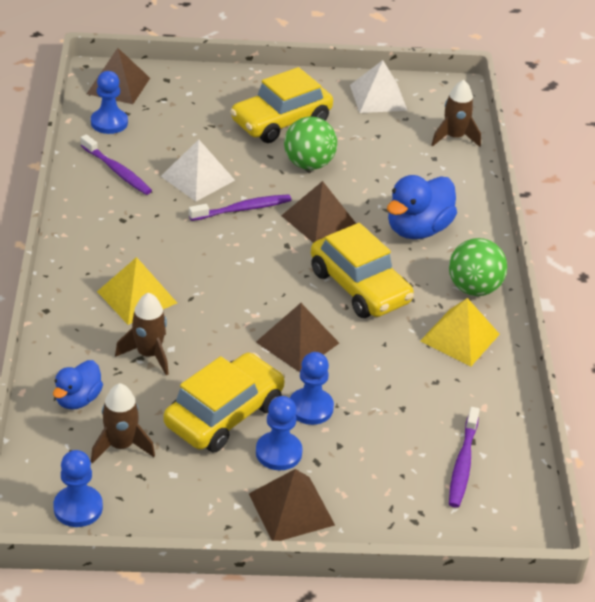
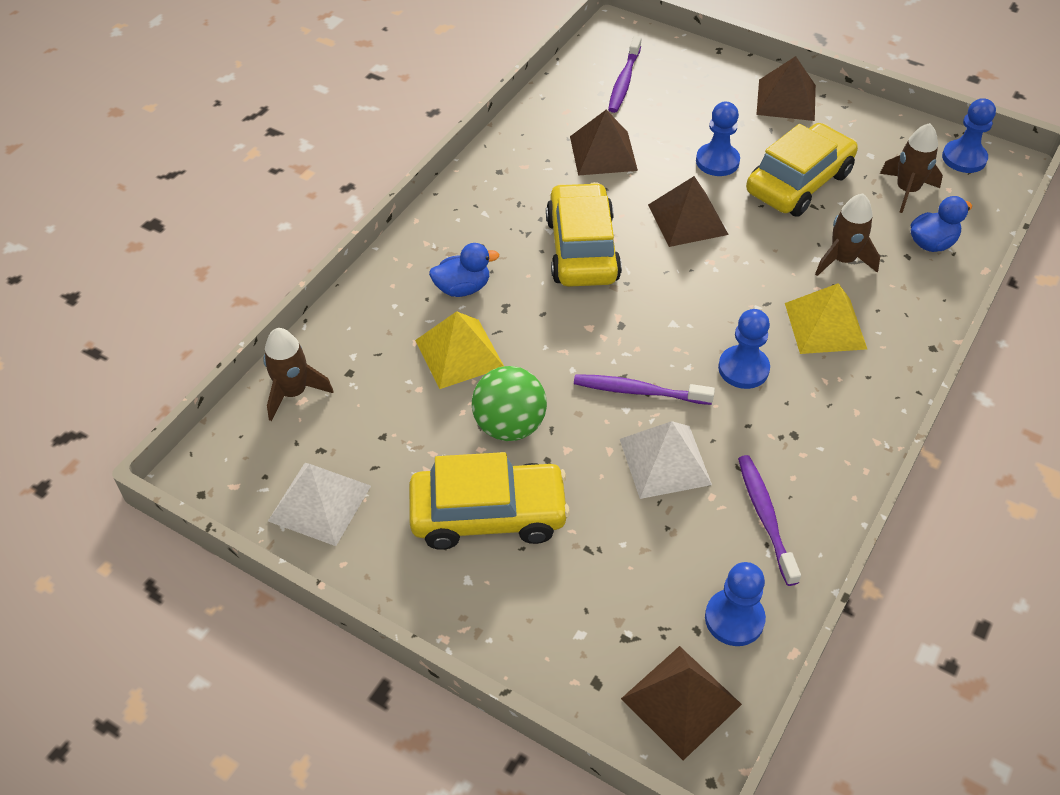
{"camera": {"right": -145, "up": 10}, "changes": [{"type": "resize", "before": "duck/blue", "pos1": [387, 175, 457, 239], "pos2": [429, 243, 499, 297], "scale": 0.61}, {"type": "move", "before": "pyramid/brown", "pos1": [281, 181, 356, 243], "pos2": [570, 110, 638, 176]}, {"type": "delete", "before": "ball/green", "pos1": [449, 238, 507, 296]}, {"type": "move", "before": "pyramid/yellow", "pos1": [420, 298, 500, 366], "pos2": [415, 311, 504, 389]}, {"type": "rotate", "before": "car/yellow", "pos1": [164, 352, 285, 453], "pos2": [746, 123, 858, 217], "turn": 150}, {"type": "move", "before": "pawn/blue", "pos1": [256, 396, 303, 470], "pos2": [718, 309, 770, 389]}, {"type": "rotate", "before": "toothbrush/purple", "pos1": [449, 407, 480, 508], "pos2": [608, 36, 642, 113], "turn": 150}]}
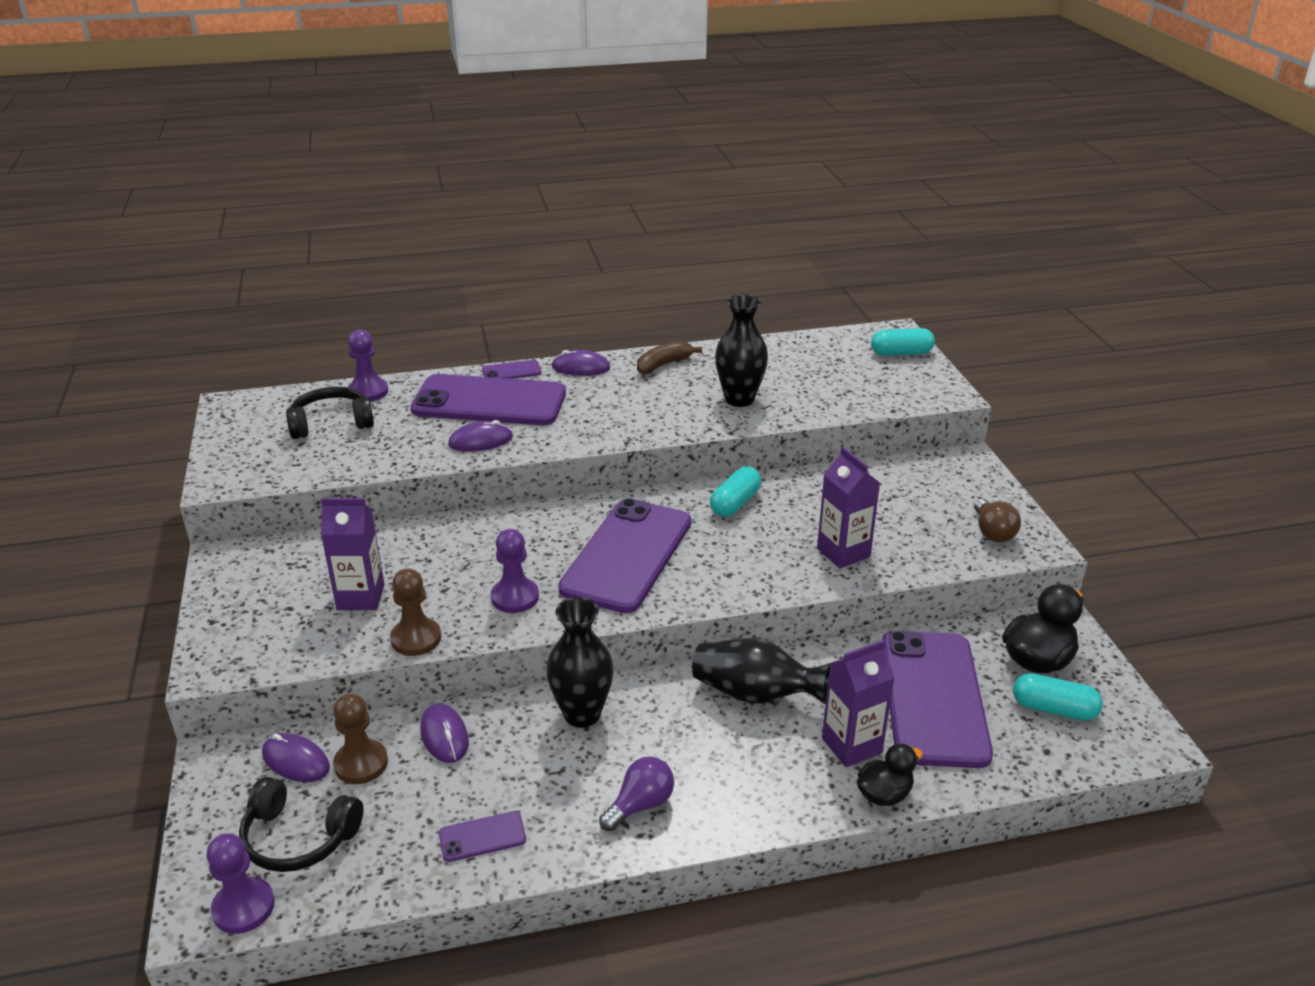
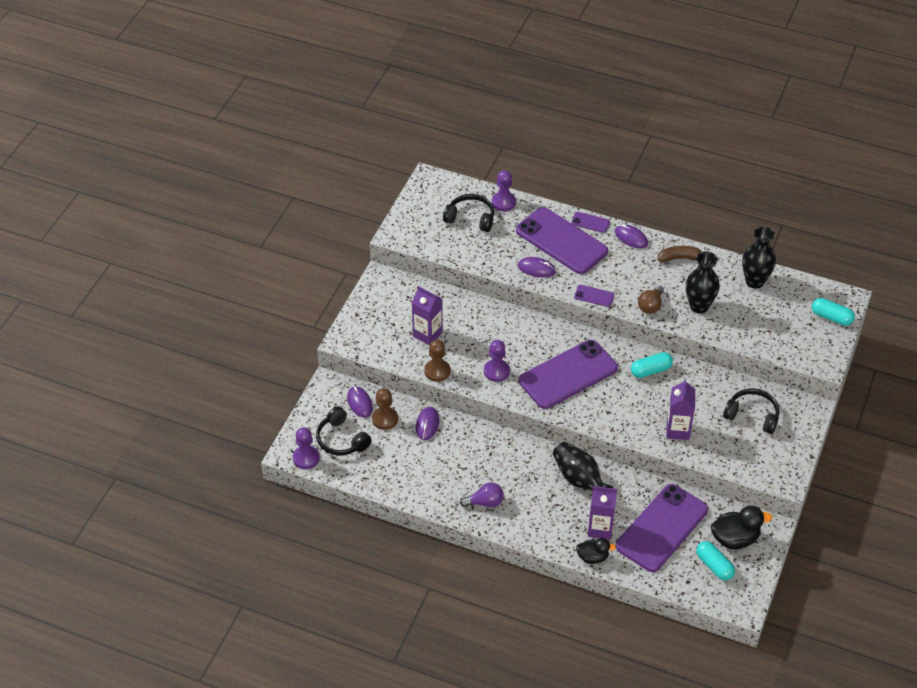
{"camera": {"right": 35, "up": 15}, "changes": [{"type": "move", "before": "light bulb/brown", "pos1": [974, 499, 1021, 542], "pos2": [638, 285, 664, 314]}, {"type": "move", "before": "vase/black", "pos1": [546, 597, 614, 728], "pos2": [742, 226, 776, 289]}, {"type": "move", "before": "phone/purple", "pos1": [439, 811, 526, 862], "pos2": [574, 285, 614, 307]}, {"type": "insert", "after": "headphones/black", "pos2": [723, 388, 779, 434]}]}
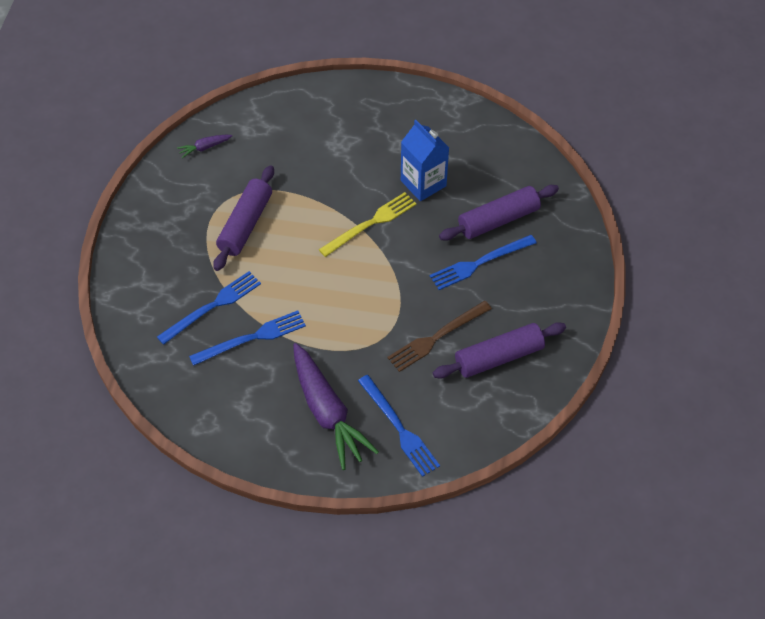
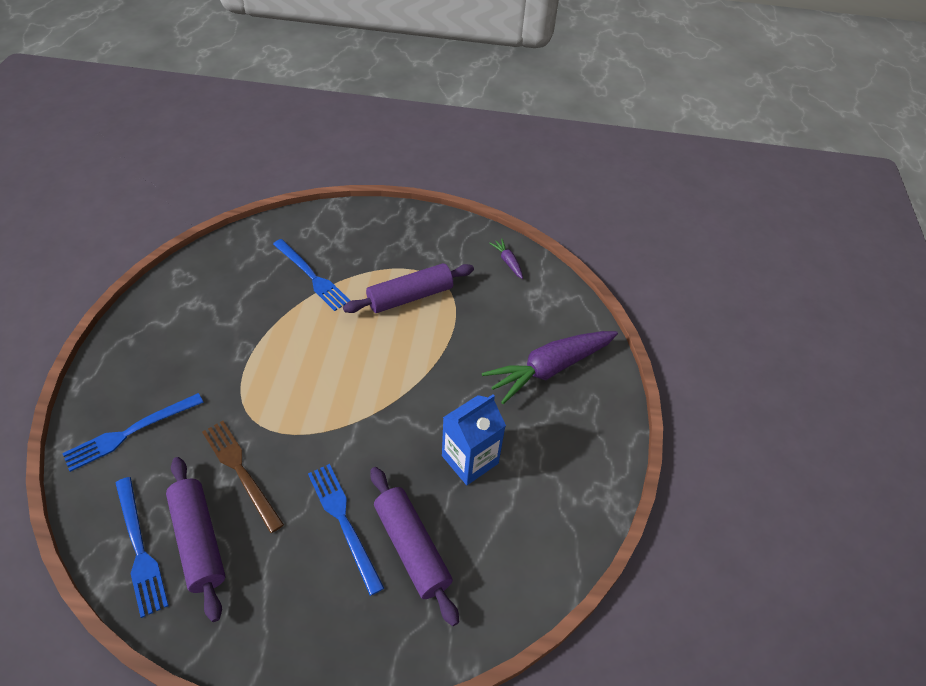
{"camera": {"right": 85, "up": -5}, "changes": [{"type": "rotate", "before": "rolling pin/purple", "pos1": [213, 165, 274, 271], "pos2": [343, 263, 474, 313], "turn": -45}, {"type": "delete", "before": "fork/yellow", "pos1": [319, 192, 417, 257]}, {"type": "move", "before": "fork/blue", "pos1": [189, 310, 306, 366], "pos2": [116, 477, 169, 618]}, {"type": "move", "before": "carrot/purple", "pos1": [293, 343, 379, 470], "pos2": [482, 331, 618, 404]}]}
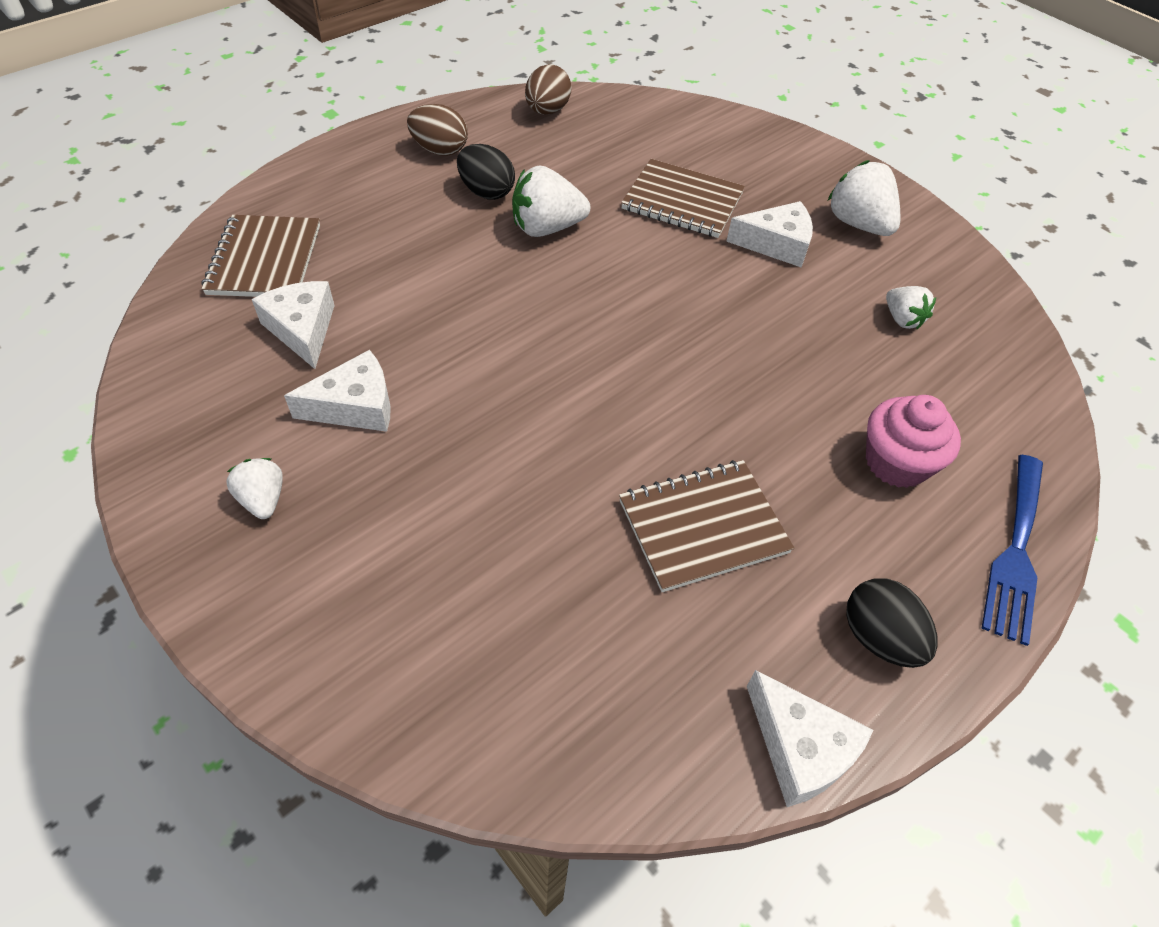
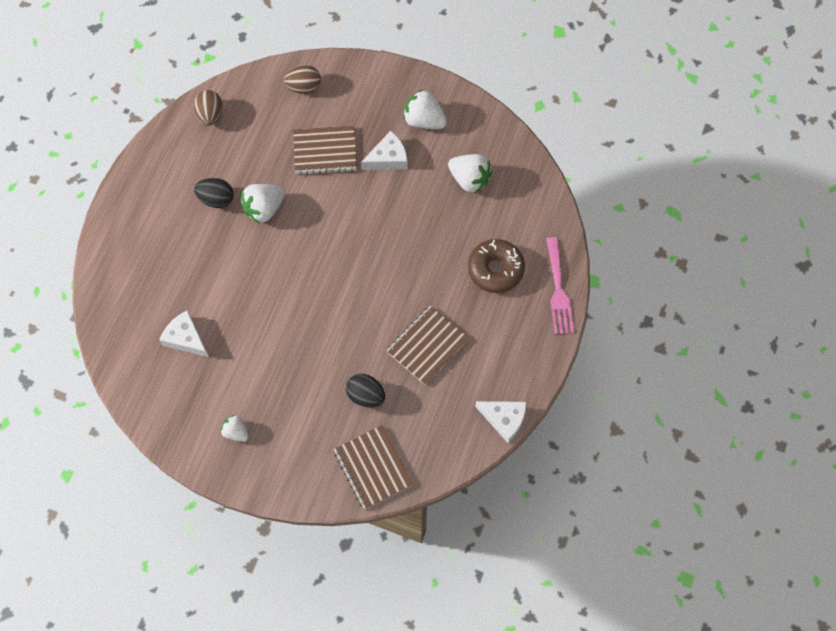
{"camera": {"right": -25, "up": 15}, "changes": [{"type": "move", "before": "egg/brown", "pos1": [407, 104, 468, 156], "pos2": [283, 65, 321, 94]}, {"type": "move", "before": "notebook/brown", "pos1": [201, 215, 320, 297], "pos2": [334, 425, 413, 510]}, {"type": "resize", "before": "strawberry/white", "pos1": [886, 286, 936, 329], "pos2": [448, 154, 492, 193], "scale": 1.68}, {"type": "delete", "before": "cheese/white", "pos1": [284, 350, 391, 432]}, {"type": "replace", "before": "cupcake/pink", "after": "donut/brown", "pos1": [866, 395, 961, 488], "pos2": [468, 239, 525, 293]}, {"type": "recolor", "before": "fork/blue", "after": "fork/pink", "pos1": [981, 455, 1043, 646], "pos2": [546, 237, 574, 334]}, {"type": "move", "before": "egg/black", "pos1": [846, 578, 938, 668], "pos2": [346, 374, 385, 408]}]}
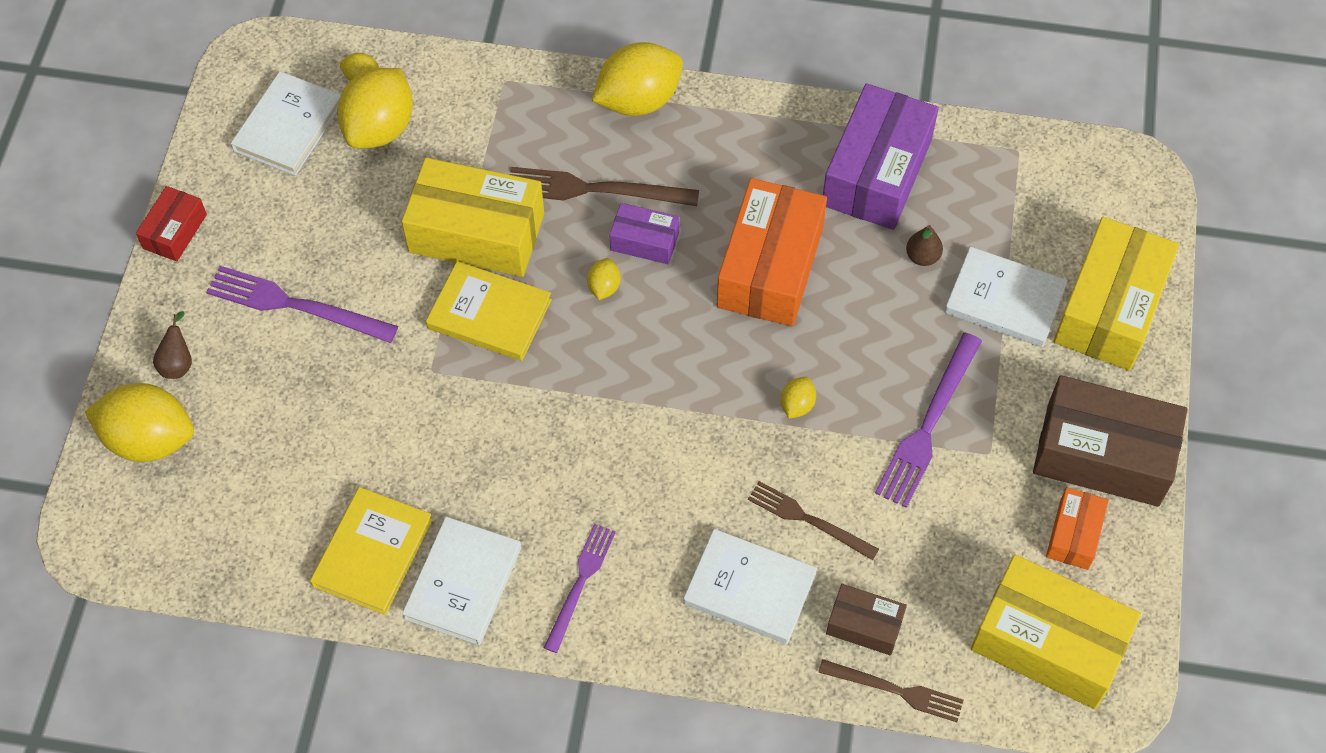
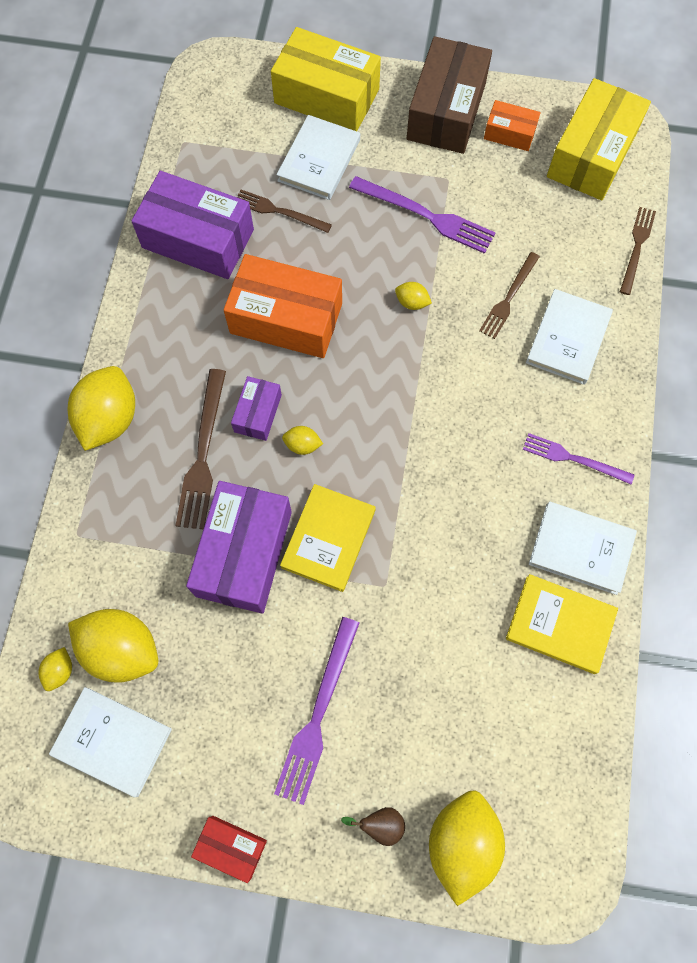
{"camera": {"right": -90, "up": 10}, "changes": [{"type": "rotate", "before": "lemon/yellow", "pos1": [592, 42, 683, 116], "pos2": [68, 366, 135, 451], "turn": 45}, {"type": "recolor", "before": "box/yellow", "after": "box/purple", "pos1": [402, 158, 544, 277], "pos2": [186, 481, 292, 614]}, {"type": "replace", "before": "pear/brown", "after": "fork/brown", "pos1": [906, 225, 943, 266], "pos2": [237, 190, 332, 233]}, {"type": "delete", "before": "box/brown", "pos1": [826, 584, 907, 655]}]}
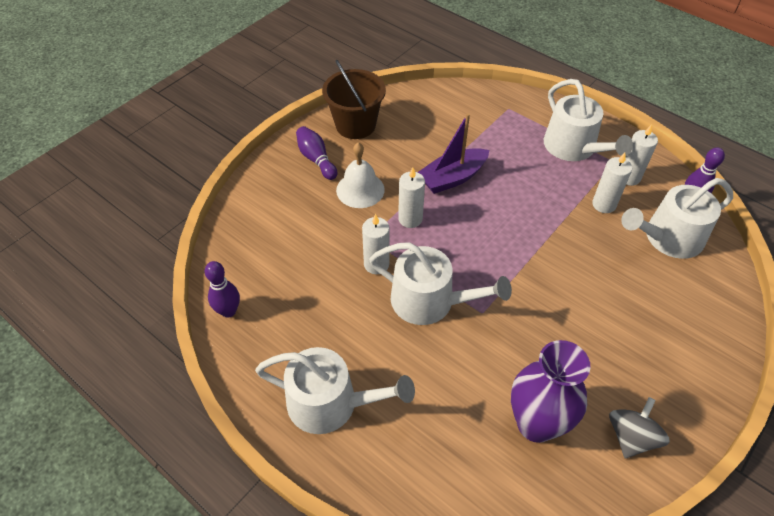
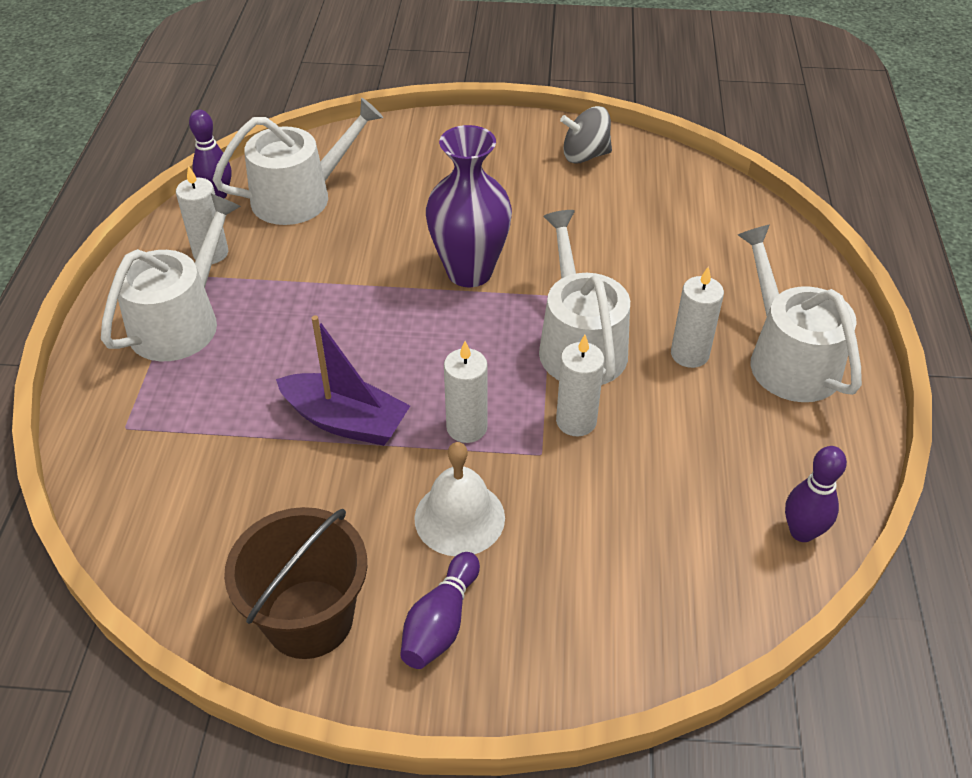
{"camera": {"right": -125, "up": -5}, "changes": [{"type": "move", "before": "candle/white", "pos1": [592, 153, 632, 213], "pos2": [671, 266, 724, 368]}, {"type": "rotate", "before": "watering can/white", "pos1": [621, 178, 733, 259], "pos2": [212, 98, 383, 225], "turn": -60}, {"type": "move", "before": "vase/purple", "pos1": [511, 340, 591, 443], "pos2": [426, 125, 512, 287]}]}
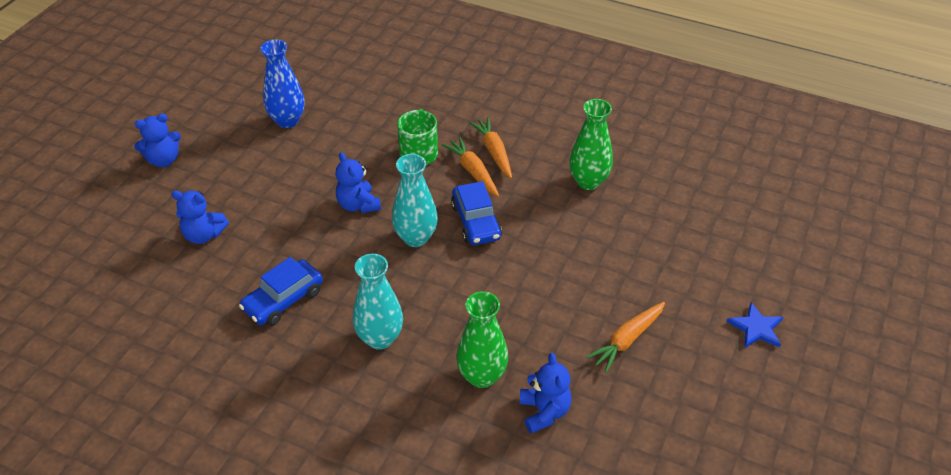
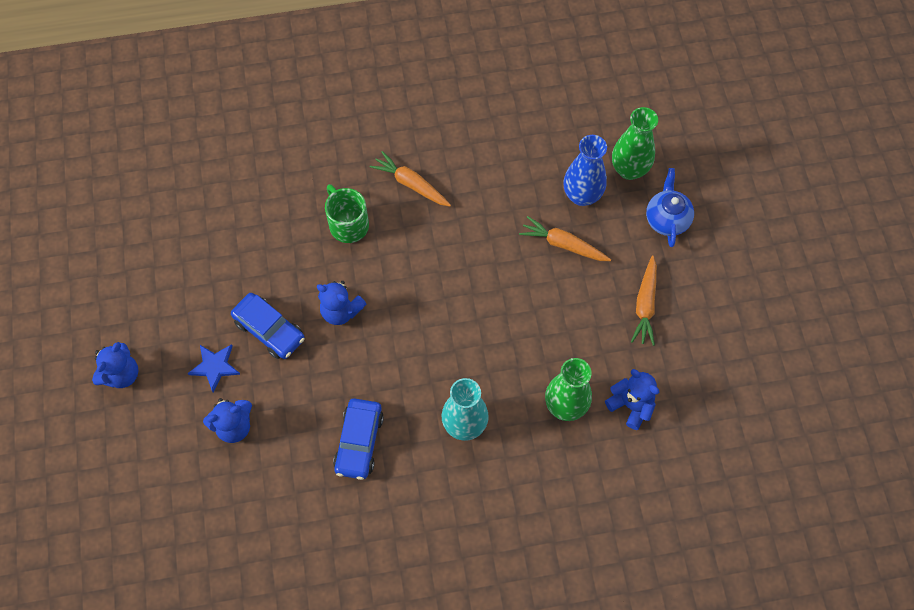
{"camera": {"right": -35, "up": 20}, "changes": [{"type": "move", "before": "vase/blue", "pos1": [261, 39, 305, 128], "pos2": [563, 135, 607, 206]}, {"type": "move", "before": "vase/green", "pos1": [569, 99, 613, 190], "pos2": [612, 107, 658, 180]}, {"type": "move", "before": "carrot/orange", "pos1": [442, 137, 499, 197], "pos2": [519, 216, 611, 261]}, {"type": "delete", "before": "vase/turquoise", "pos1": [392, 154, 438, 247]}, {"type": "move", "before": "car/blue", "pos1": [451, 181, 502, 245], "pos2": [231, 293, 305, 359]}, {"type": "move", "before": "star/blue", "pos1": [727, 302, 783, 348], "pos2": [187, 344, 241, 392]}, {"type": "insert", "after": "teapot/blue", "pos2": [646, 168, 694, 247]}]}
